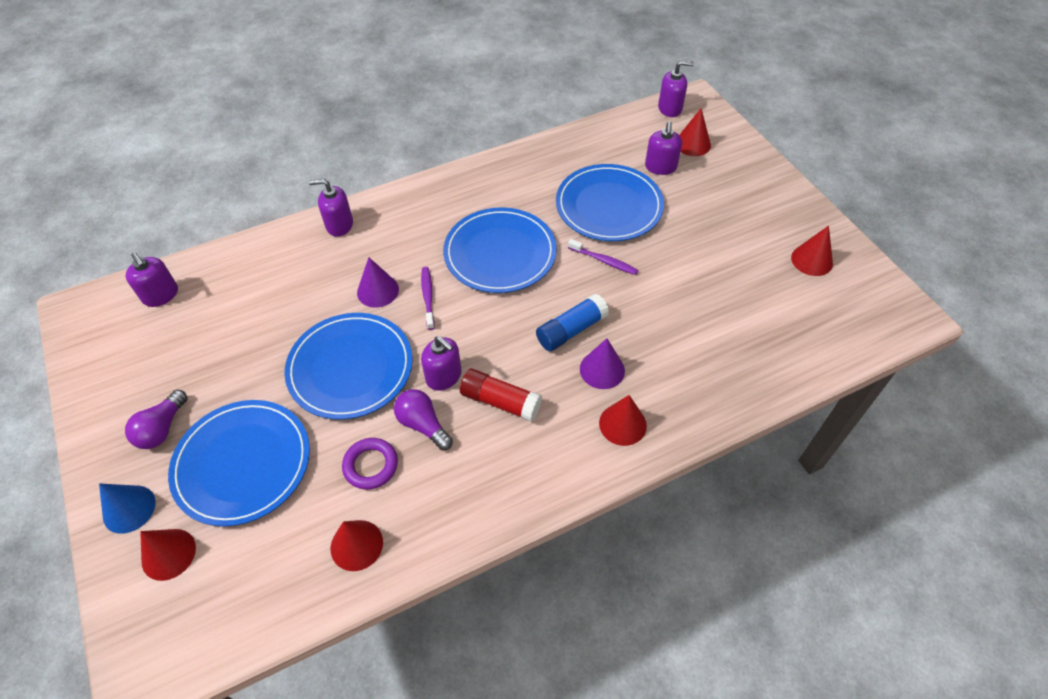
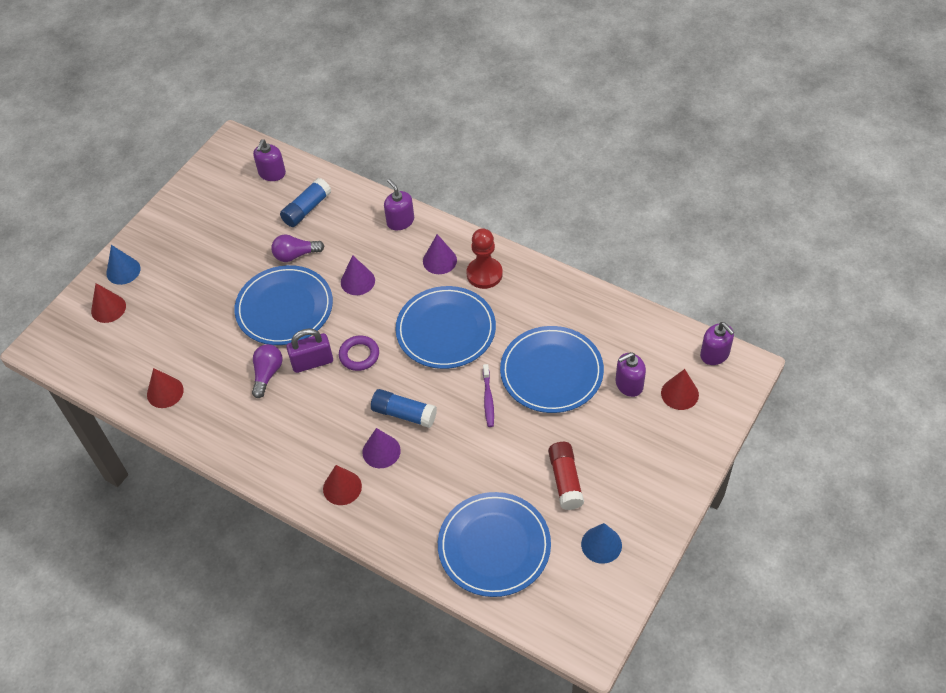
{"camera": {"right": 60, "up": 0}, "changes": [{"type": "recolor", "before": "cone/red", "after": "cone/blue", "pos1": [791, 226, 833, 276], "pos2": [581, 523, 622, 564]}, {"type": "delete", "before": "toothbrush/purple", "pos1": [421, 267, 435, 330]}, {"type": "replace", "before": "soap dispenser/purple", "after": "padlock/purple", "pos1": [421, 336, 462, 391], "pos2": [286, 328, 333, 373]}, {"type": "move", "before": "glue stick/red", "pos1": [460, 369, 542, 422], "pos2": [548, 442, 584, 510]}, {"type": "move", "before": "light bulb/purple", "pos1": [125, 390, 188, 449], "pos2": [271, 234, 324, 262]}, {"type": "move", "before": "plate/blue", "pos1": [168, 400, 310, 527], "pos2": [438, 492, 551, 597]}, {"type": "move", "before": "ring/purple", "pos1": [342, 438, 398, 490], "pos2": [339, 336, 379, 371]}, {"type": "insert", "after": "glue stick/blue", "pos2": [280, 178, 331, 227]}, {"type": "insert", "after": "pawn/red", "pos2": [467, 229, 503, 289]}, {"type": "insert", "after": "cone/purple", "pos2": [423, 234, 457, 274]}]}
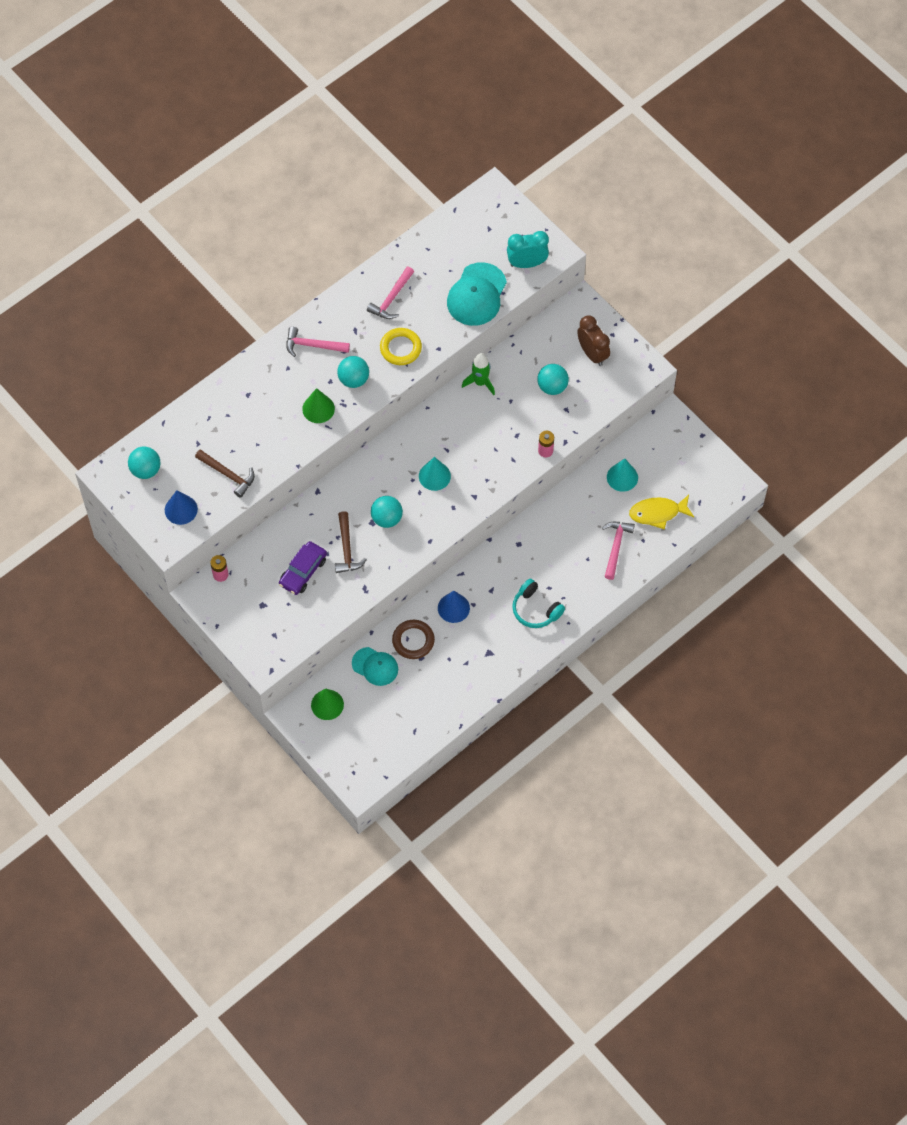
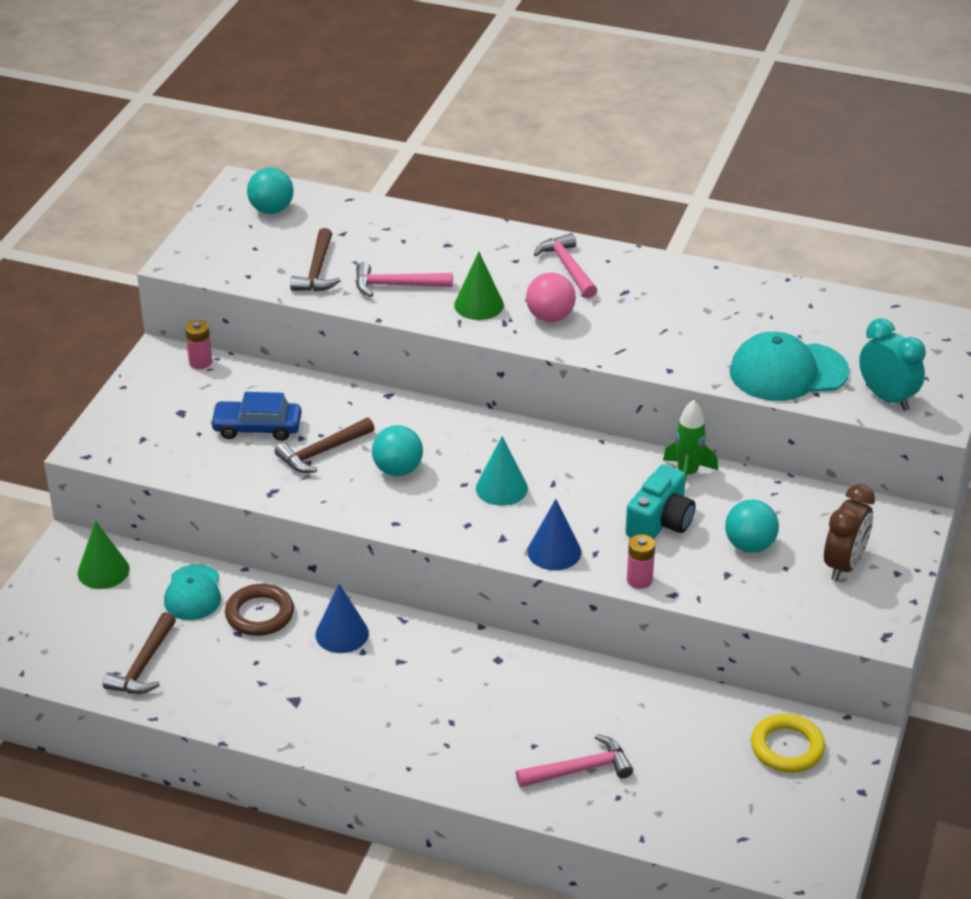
{"camera": {"right": 60, "up": -25}, "changes": [{"type": "move", "before": "hammer/pink", "pos1": [367, 266, 414, 319], "pos2": [356, 262, 453, 297]}, {"type": "move", "before": "ring/yellow", "pos1": [380, 328, 422, 365], "pos2": [751, 714, 825, 773]}, {"type": "recolor", "before": "ball/turquoise", "after": "ball/pink", "pos1": [337, 356, 369, 388], "pos2": [526, 273, 576, 322]}, {"type": "delete", "before": "cone/turquoise", "pos1": [607, 459, 638, 492]}, {"type": "move", "before": "cone/blue", "pos1": [165, 490, 198, 525], "pos2": [527, 499, 581, 570]}, {"type": "delete", "before": "fish/yellow", "pos1": [629, 495, 694, 529]}, {"type": "recolor", "before": "car/purple", "after": "car/blue", "pos1": [279, 541, 327, 595], "pos2": [210, 392, 302, 441]}, {"type": "delete", "before": "headphones/turquoise", "pos1": [512, 578, 565, 628]}, {"type": "insert", "after": "camera/turquoise", "pos2": [625, 464, 695, 540]}, {"type": "insert", "after": "hammer/brown", "pos2": [103, 612, 176, 694]}]}
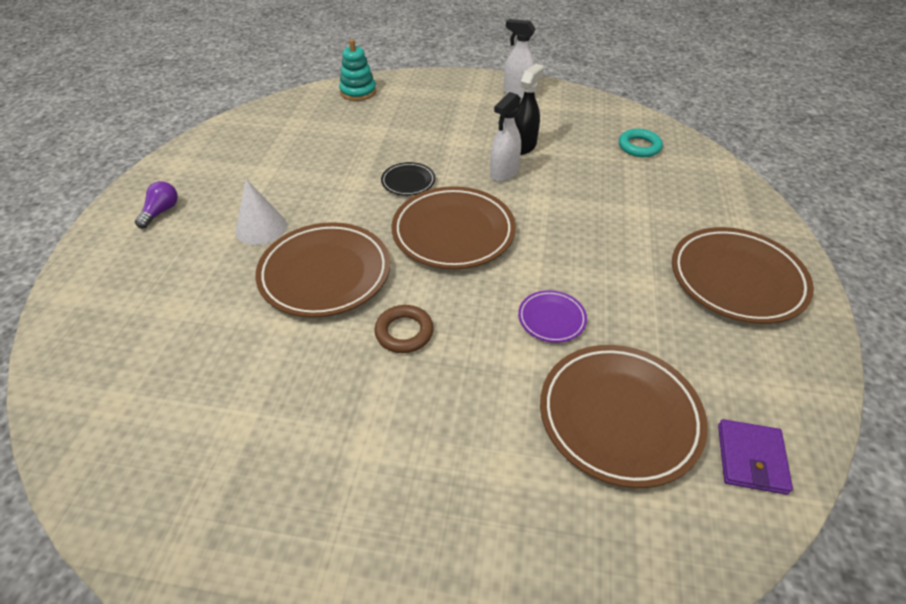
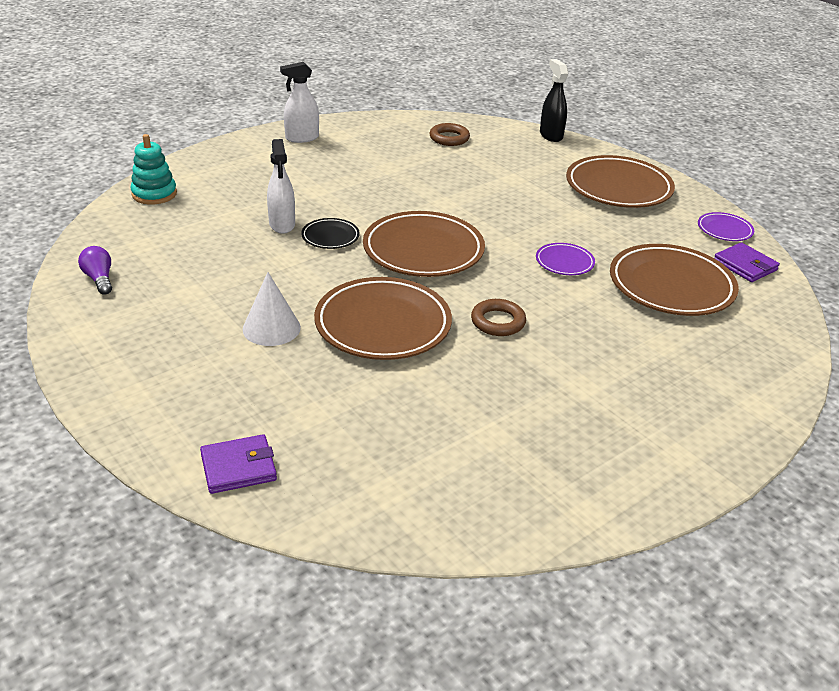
{"camera": {"right": -50, "up": -10}, "changes": [{"type": "move", "before": "spray bottle/black", "pos1": [514, 64, 544, 155], "pos2": [540, 59, 568, 142]}, {"type": "move", "before": "spray bottle/white", "pos1": [490, 92, 521, 182], "pos2": [267, 139, 295, 234]}, {"type": "recolor", "before": "ring/turquoise", "after": "ring/brown", "pos1": [619, 129, 663, 157], "pos2": [429, 123, 470, 146]}, {"type": "move", "before": "light bulb/purple", "pos1": [135, 181, 178, 228], "pos2": [78, 246, 112, 295]}, {"type": "insert", "after": "plate/purple", "pos2": [698, 212, 754, 241]}, {"type": "insert", "after": "wallet/purple", "pos2": [200, 434, 277, 494]}]}
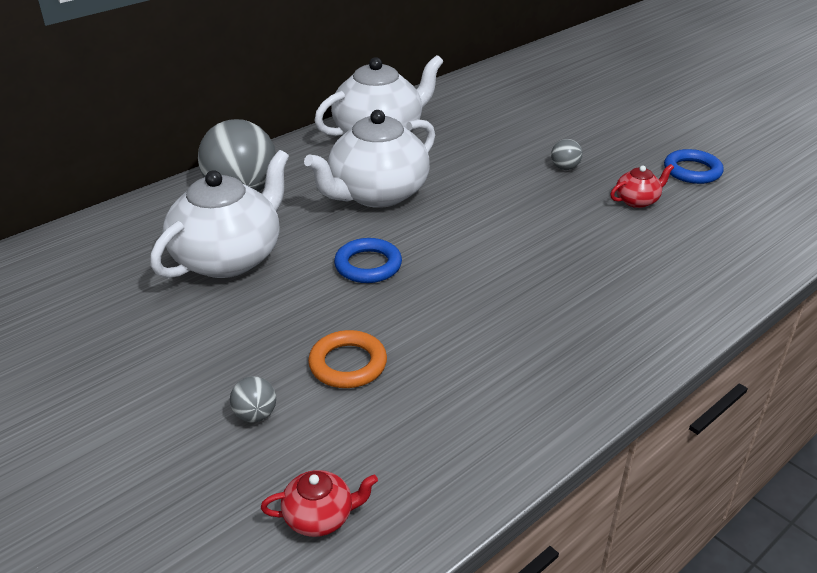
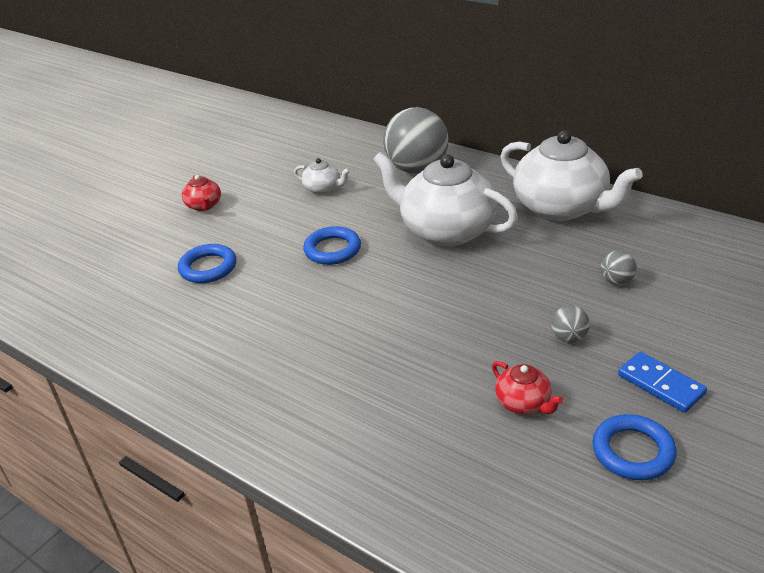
{"camera": {"right": 80, "up": 0}, "changes": [{"type": "resize", "before": "teapot/white", "pos1": [150, 150, 289, 278], "pos2": [294, 158, 350, 194], "scale": 0.44}, {"type": "recolor", "before": "ring/orange", "after": "ring/blue", "pos1": [308, 330, 387, 388], "pos2": [178, 244, 236, 283]}, {"type": "move", "before": "ball/grey", "pos1": [230, 376, 276, 423], "pos2": [601, 250, 637, 285]}, {"type": "move", "before": "teapot/red", "pos1": [261, 470, 378, 537], "pos2": [182, 175, 221, 211]}, {"type": "insert", "after": "domino/blue", "pos2": [618, 352, 707, 413]}]}
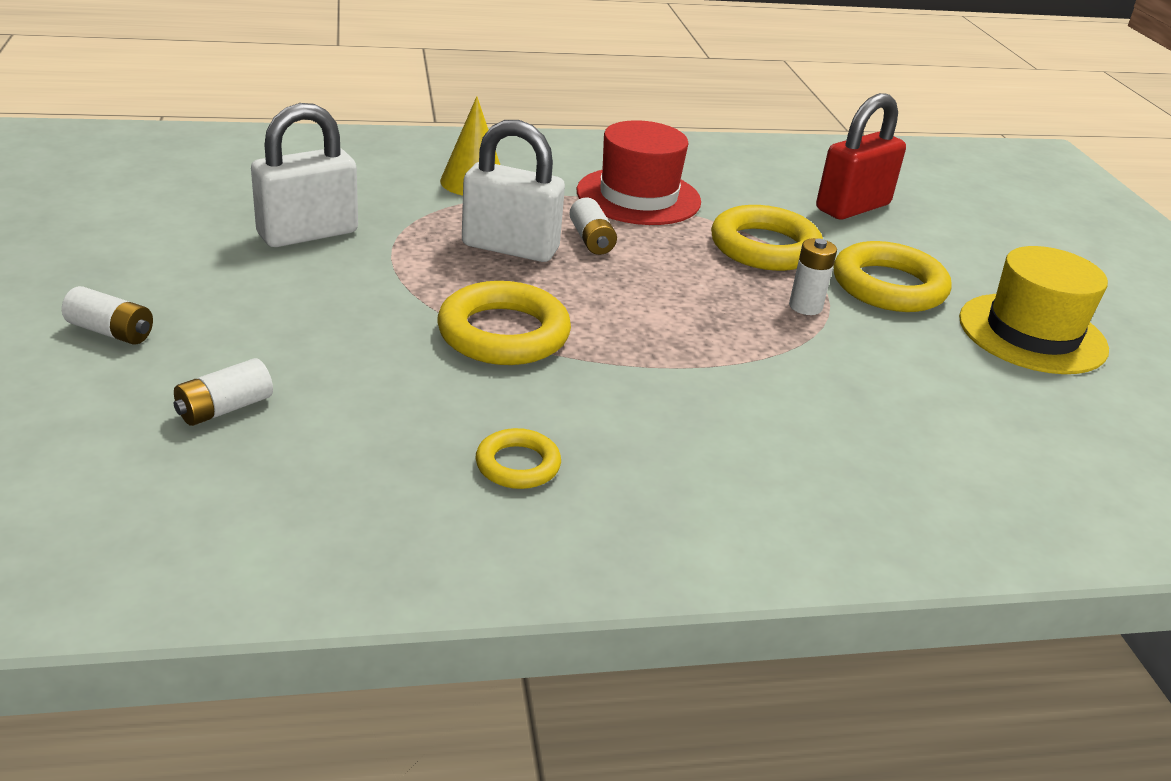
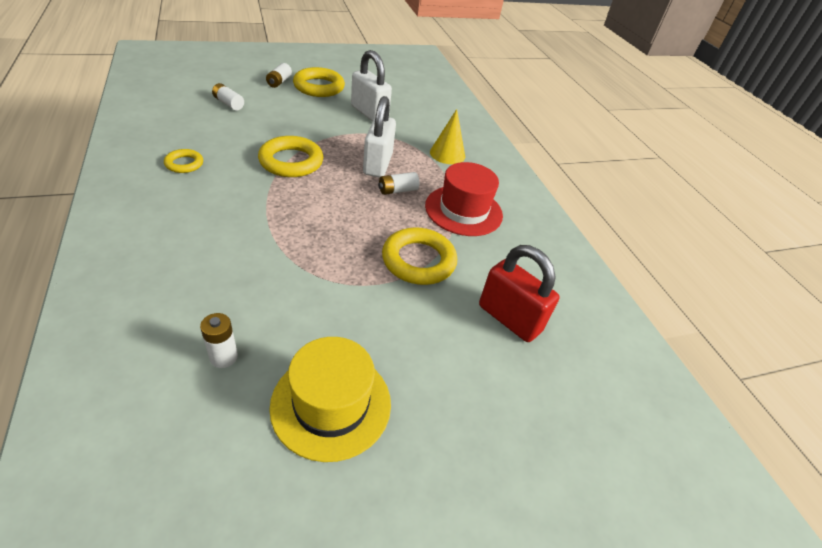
{"camera": {"right": 80, "up": 10}, "changes": [{"type": "move", "before": "battery/white", "pos1": [789, 238, 837, 315], "pos2": [200, 313, 238, 368]}, {"type": "move", "before": "ring/yellow", "pos1": [834, 241, 951, 312], "pos2": [293, 67, 345, 97]}]}
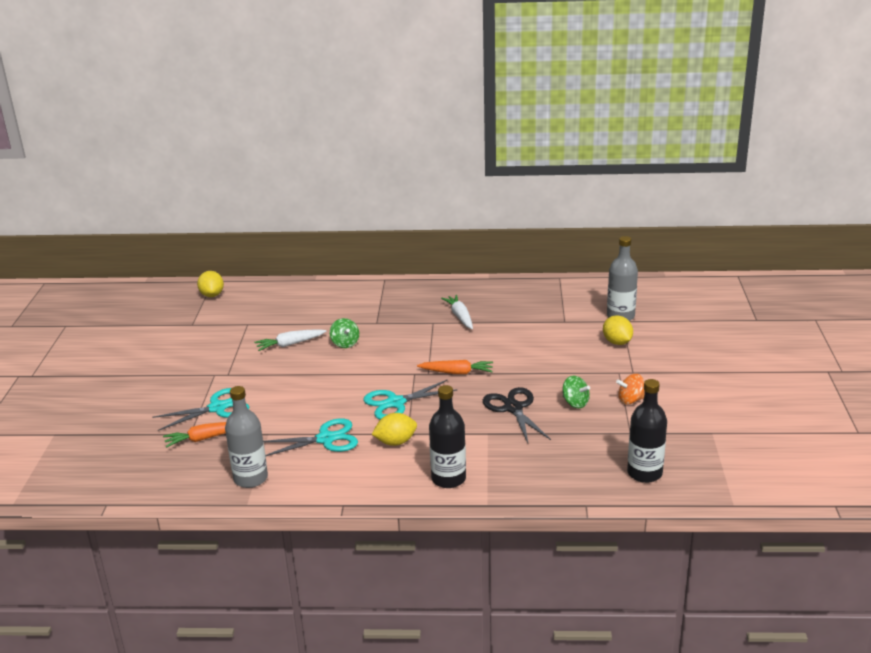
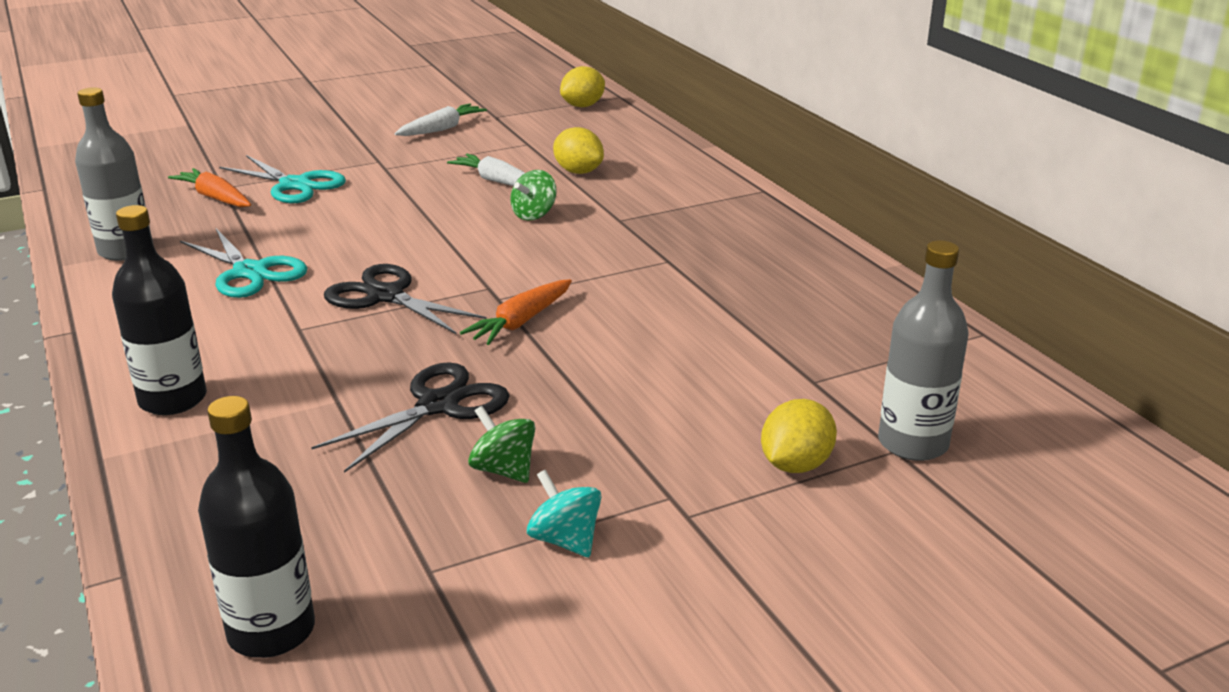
{"camera": {"right": 60, "up": 0}, "changes": [{"type": "move", "before": "carrot/white", "pos1": [441, 295, 473, 329], "pos2": [395, 104, 487, 136]}, {"type": "rotate", "before": "carrot/orange", "pos1": [417, 360, 493, 374], "pos2": [460, 279, 572, 345], "turn": 60}, {"type": "recolor", "before": "spinning top/orange", "after": "spinning top/turquoise", "pos1": [616, 374, 645, 405], "pos2": [527, 470, 601, 557]}, {"type": "rotate", "before": "spinning top/green", "pos1": [563, 376, 590, 408], "pos2": [468, 406, 535, 483], "turn": 120}, {"type": "recolor", "before": "scissors/turquoise", "after": "scissors/black", "pos1": [363, 379, 457, 420], "pos2": [324, 264, 486, 335]}, {"type": "move", "before": "lemon/yellow", "pos1": [372, 413, 417, 446], "pos2": [553, 127, 604, 174]}]}
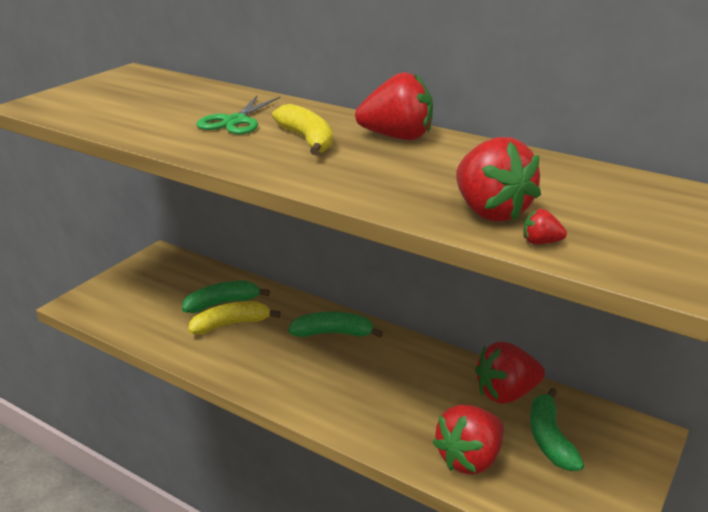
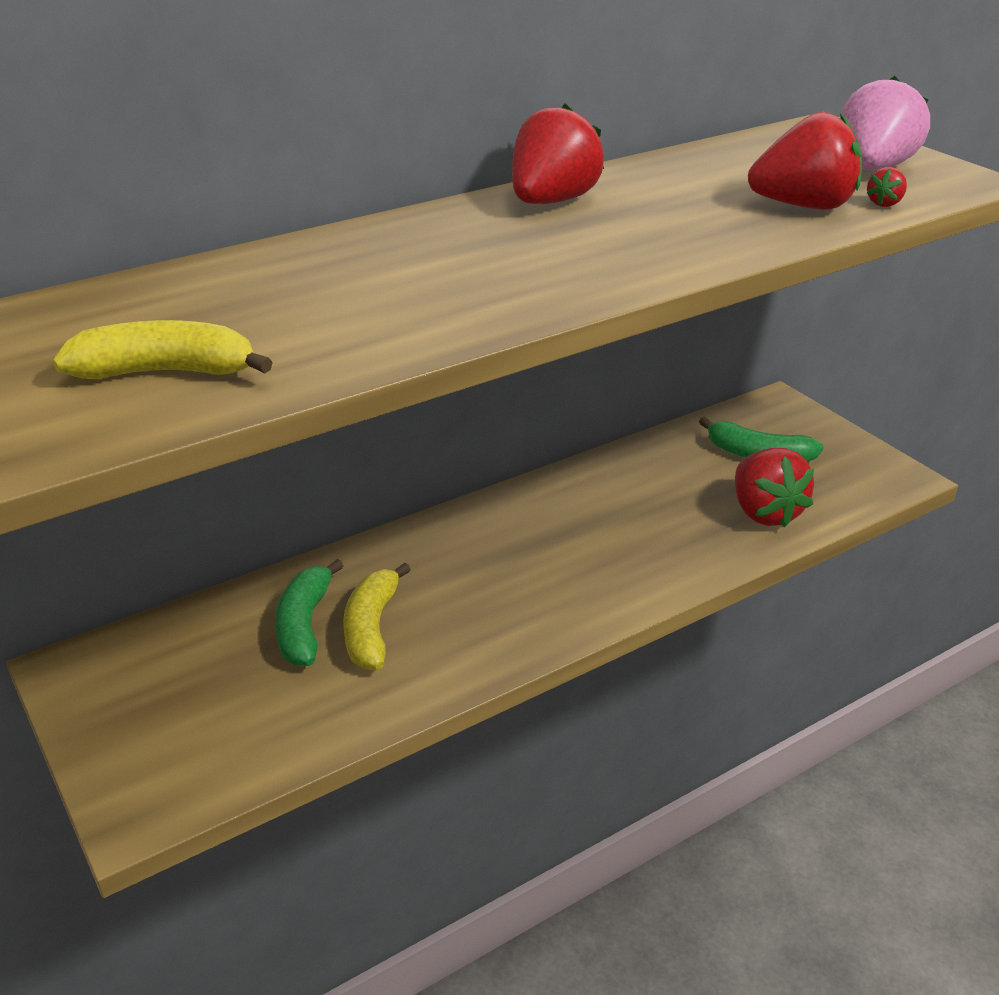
{"camera": {"right": -65, "up": 5}, "changes": [{"type": "delete", "before": "scissors/green", "pos1": [196, 96, 280, 134]}, {"type": "move", "before": "banana/yellow", "pos1": [272, 104, 333, 155], "pos2": [52, 320, 273, 379]}, {"type": "delete", "before": "banana/green", "pos1": [288, 312, 383, 338]}, {"type": "delete", "before": "strawberry/red", "pos1": [475, 341, 545, 404]}, {"type": "insert", "after": "strawberry/pink", "pos2": [840, 76, 930, 170]}]}
